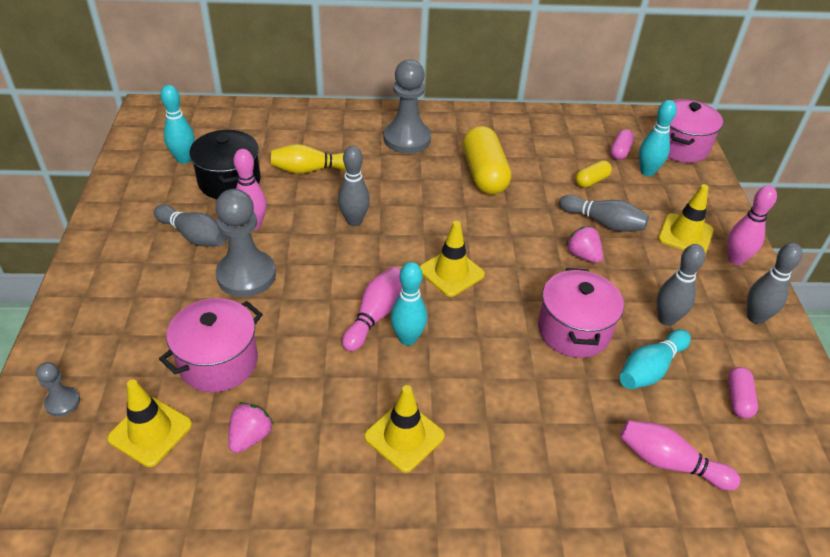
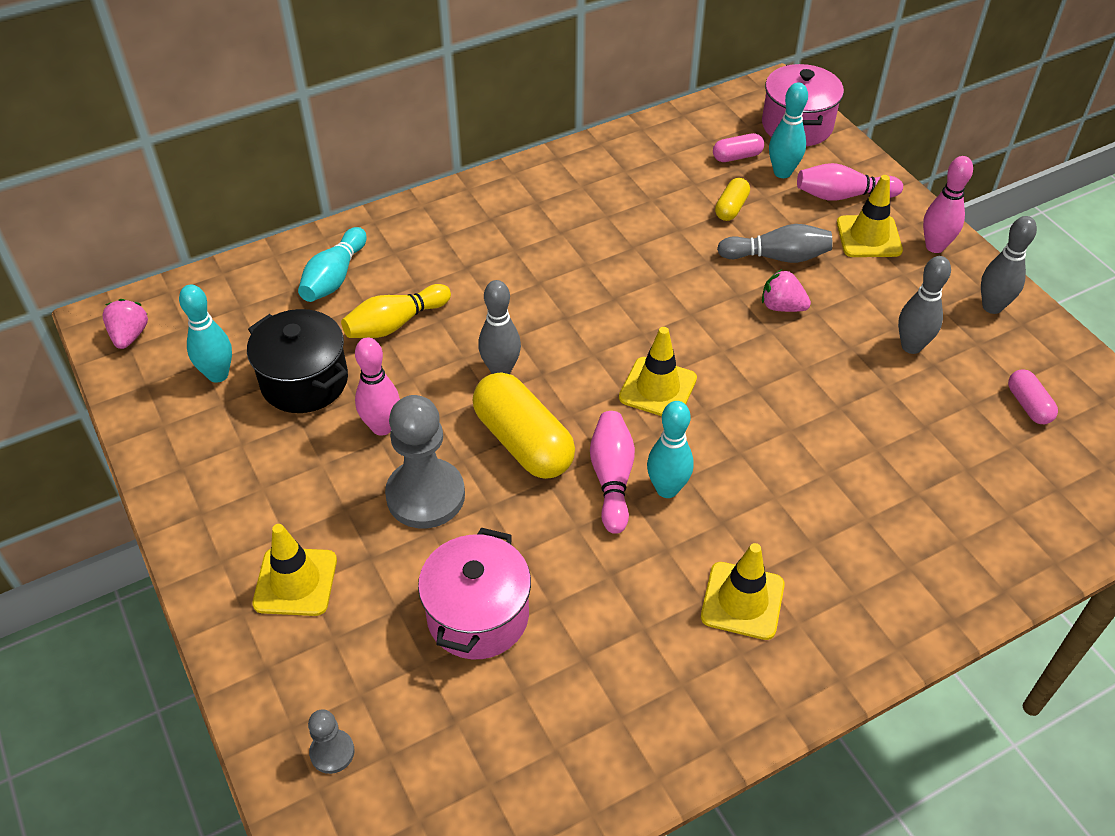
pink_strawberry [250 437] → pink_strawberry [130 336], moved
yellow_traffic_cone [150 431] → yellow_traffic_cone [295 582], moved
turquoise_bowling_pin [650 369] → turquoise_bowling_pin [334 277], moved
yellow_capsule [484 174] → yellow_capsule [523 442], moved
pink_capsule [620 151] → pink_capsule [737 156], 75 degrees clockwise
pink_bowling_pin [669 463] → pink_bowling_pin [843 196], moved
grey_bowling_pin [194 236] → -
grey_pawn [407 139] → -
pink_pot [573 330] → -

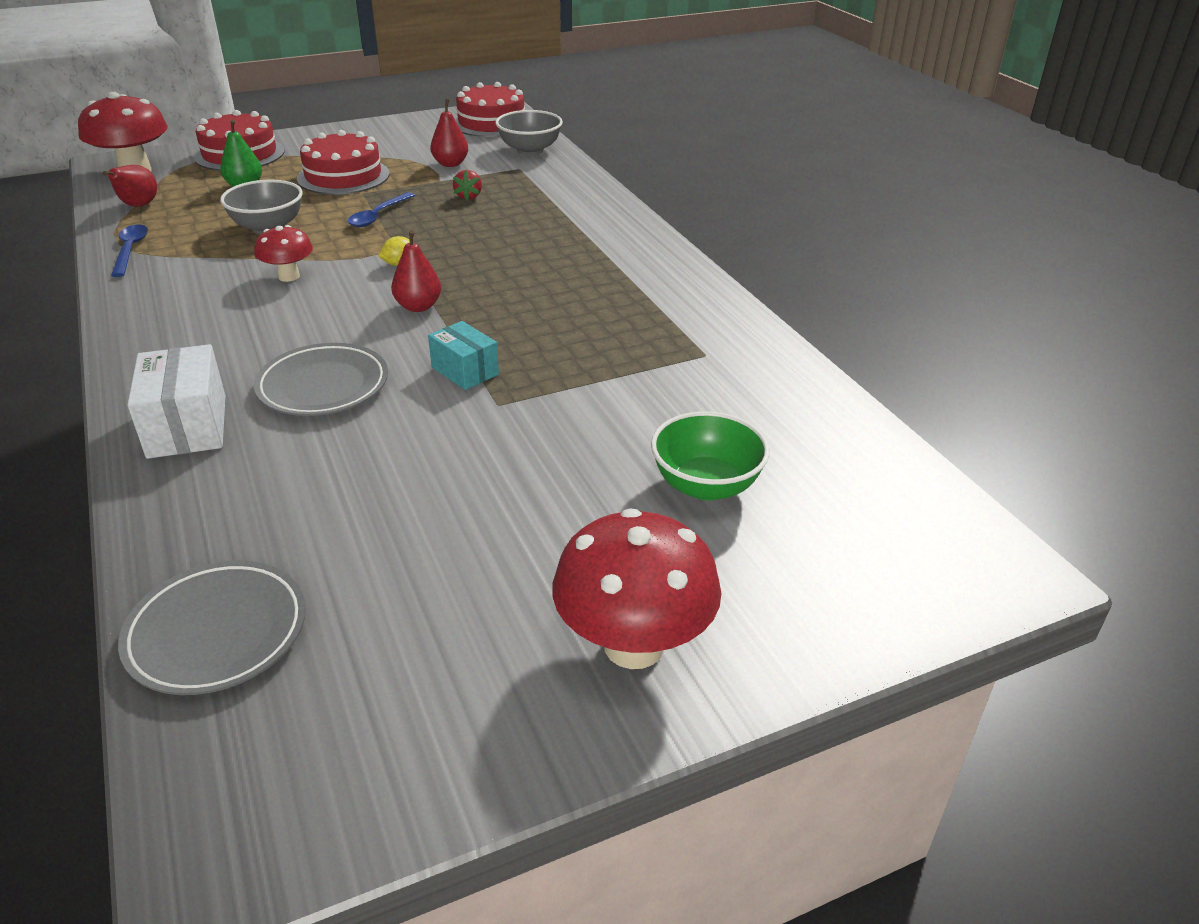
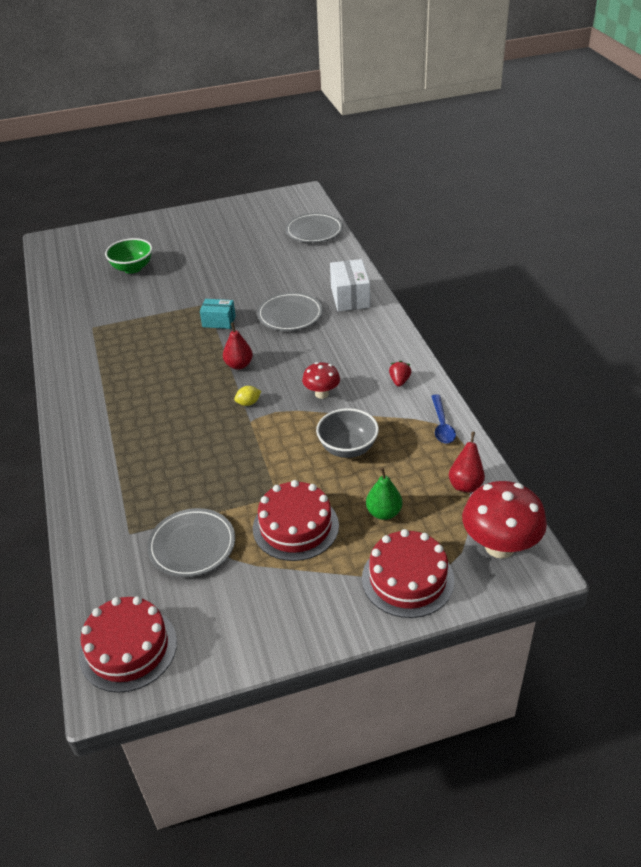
red_pear [450 164] → grey_plate [192 546]
turquoise_box [465 371] → turquoise_box [219 321], 45 degrees counterclockwise
red_strawberry [468 196] → red_strawberry [399 381], moved
blue_spoon [378 216] → -
grey_bowl [530 150] → -
red_mushroom [633 645] → -

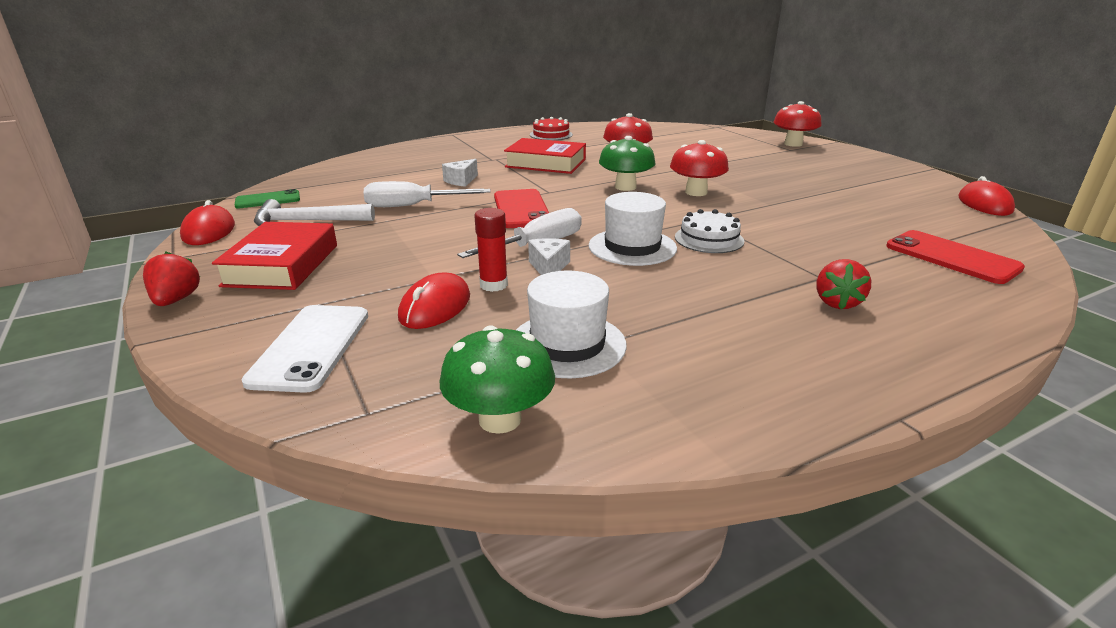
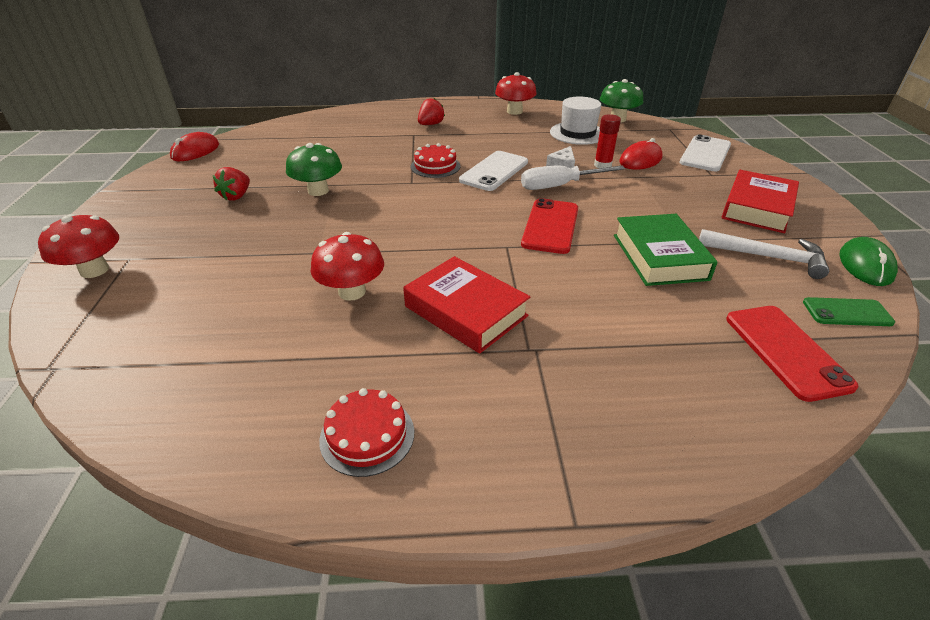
red_strawberry [176 300] → red_strawberry [236 196], moved
green_mushroom [625 187] → green_mushroom [318 191], moved
white_cake [709 239] → red_cake [435 166]
white_hat [632 247] → white_phone [494 171]
red_mushroom [696 192] → red_mushroom [514 111], moved
white_screwdriver [413 206] → green_book [659 257]
red_phone [951 257] → red_phone [786 351], moved
red_mouse [209 231] → green_mouse [865 265]
white_cheese [461 181] → -

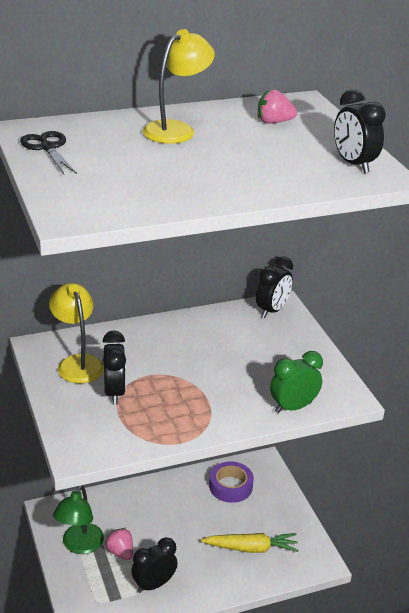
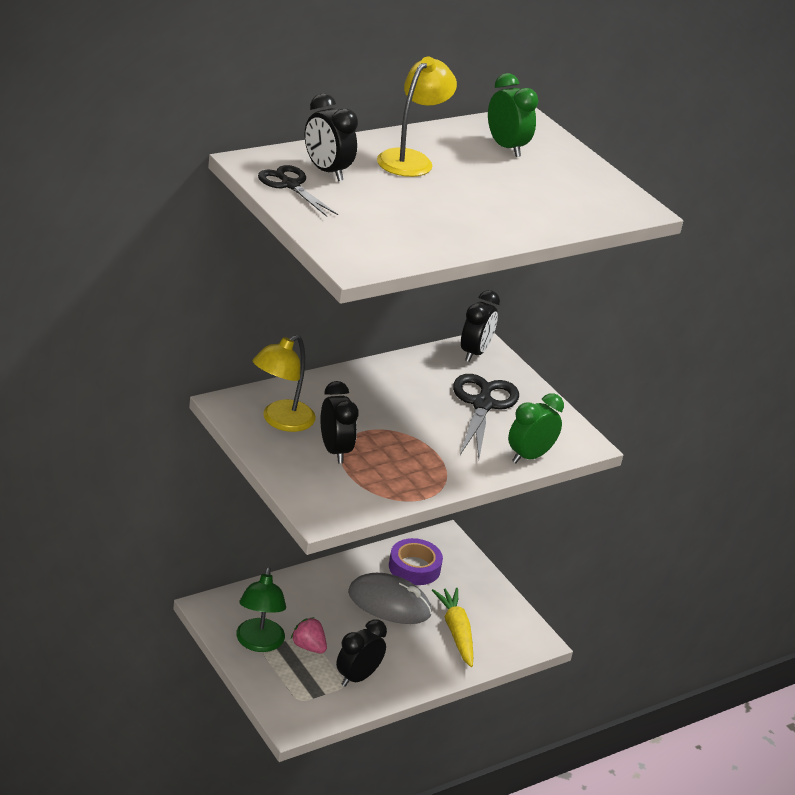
yellow_lamp [77 363] → yellow_lamp [281 421], 105 degrees counterclockwise
black_clock [353 164] → black_clock [326 171], moved
- → grey_mouse [389 603]
yellow_carrot [251 548] → yellow_carrot [456 632], 90 degrees counterclockwise
- → black_scissors [482 405]
pink_strawberry [274 122] → green_clock [506 147]

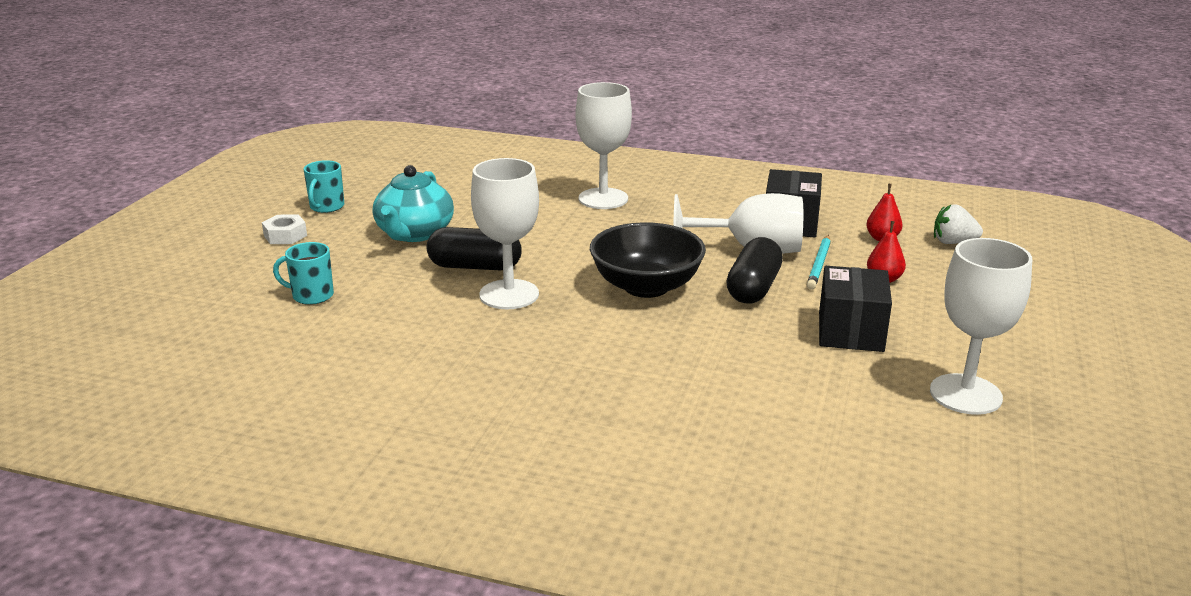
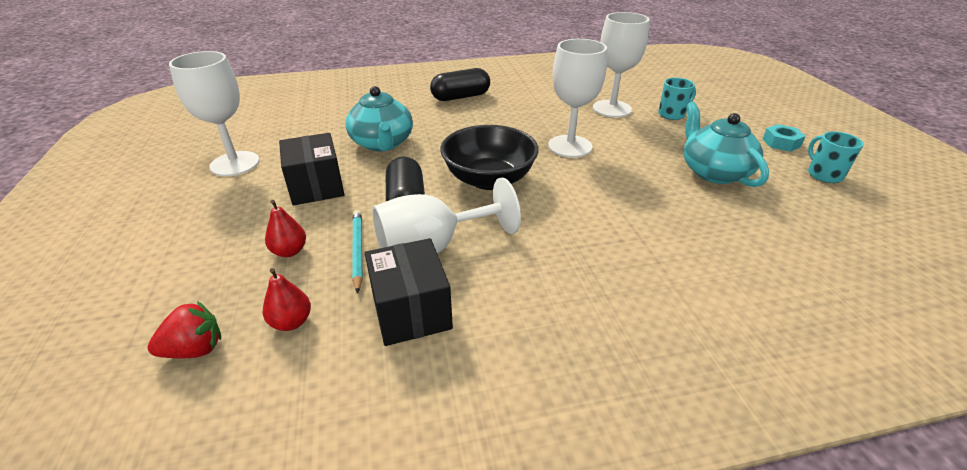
white_strawberry [953 242] → red_strawberry [195 349]
- → turquoise_teapot [382 143]
black_capsule [475 267] → black_capsule [461 97], moved
white_goblet [603 199] → white_goblet [612 109], moved
white_nut [285 236] → turquoise_nut [781 143]

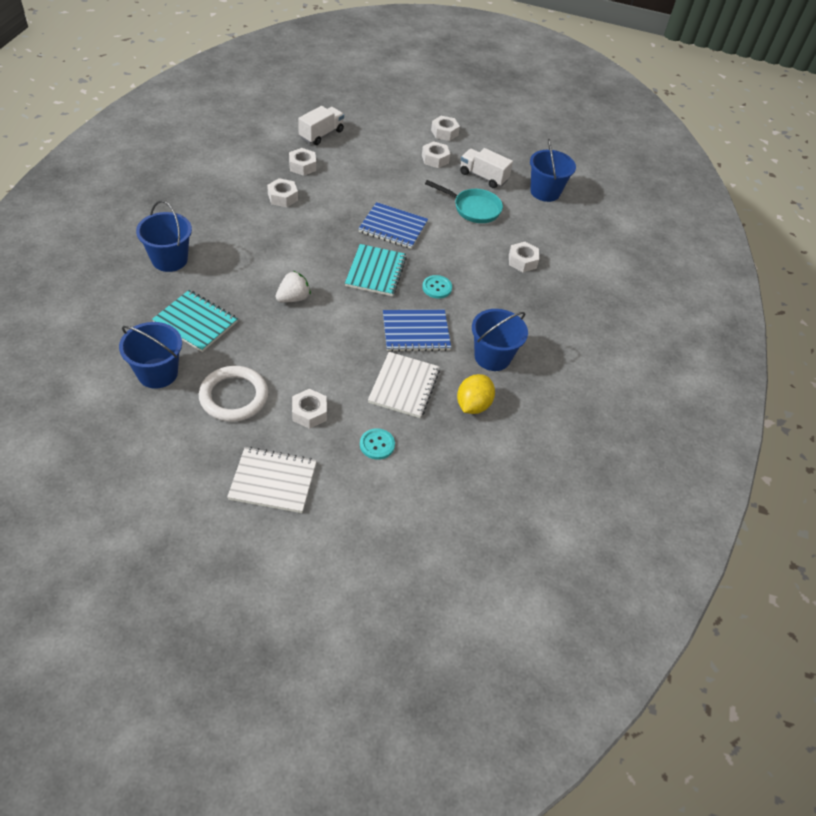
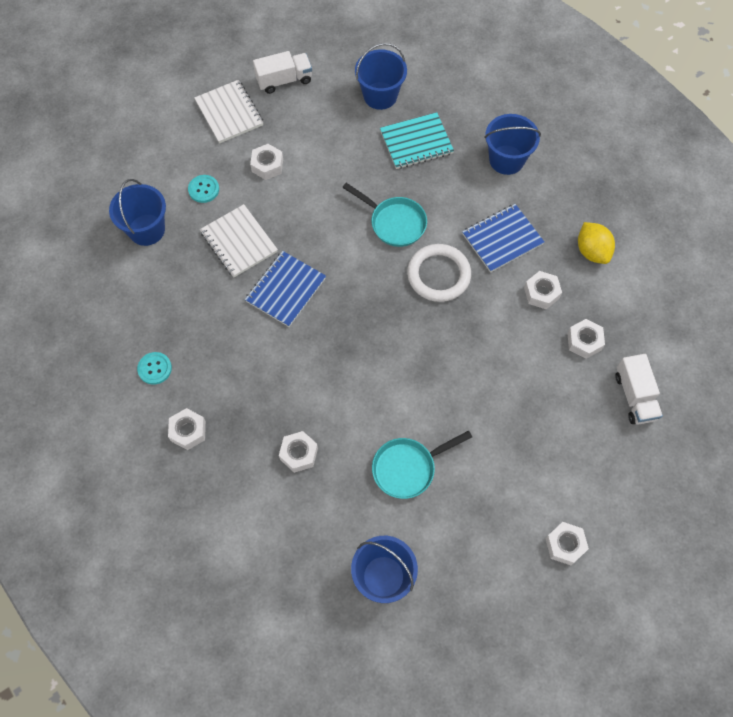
blue_bucket [492 357] → blue_bucket [146 230], moved
turquoise_button [437 288] → turquoise_button [155 368], moved
white_nut [435 159] → white_nut [188 431], moved
white_notebook [273 481] → white_notebook [229 113], 75 degrees counterclockwise
white_truck [483 177] → white_truck [284 80], moved
white_strawberry [293 298] → turquoise_pan [394 223]
white_ring [234 396] → white_ring [438 275], moved
blue_notebook [393 227] → blue_notebook [502 239], moved
yellow_lemon [473 405] → yellow_lemon [592 251], moved
turquoise_notebook [375 272] → -

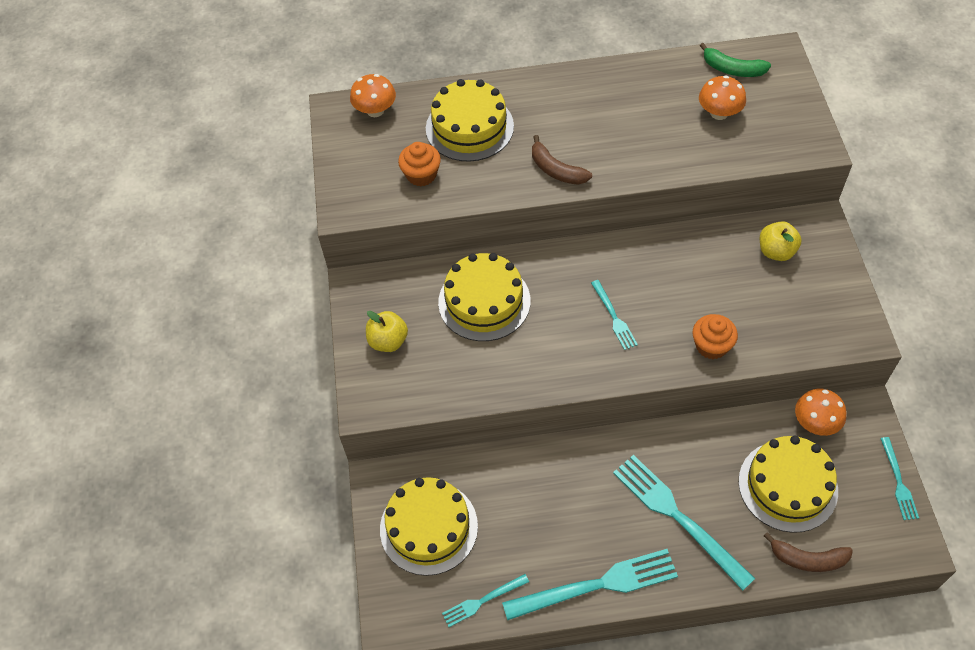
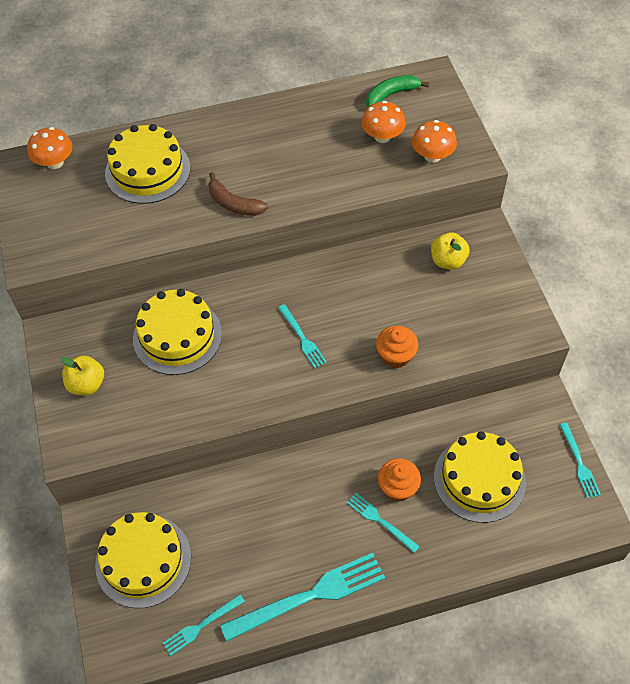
turquoise_fork [678 517] → turquoise_fork [380 521], x0.52
green_banana [732 69] → green_banana [391 95], 135 degrees clockwise
orange_cupcake [421 175] → orange_cupcake [398 487], moved
orange_mushroom [815 422] → orange_mushroom [432 156], moved
brown_banana [808 559] → -

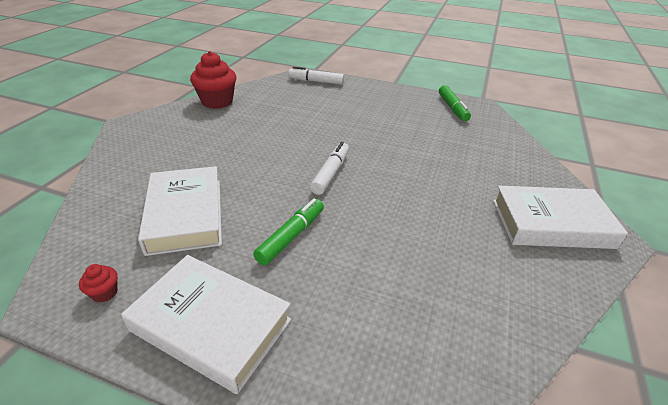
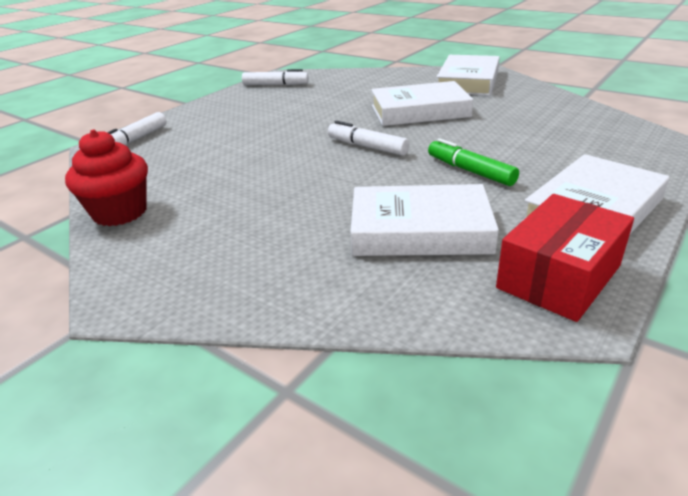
green_marker [452 108] → white_marker [275 85]
- → white_book [419 111]
red_cupcake [105 293] → red_box [558 277]

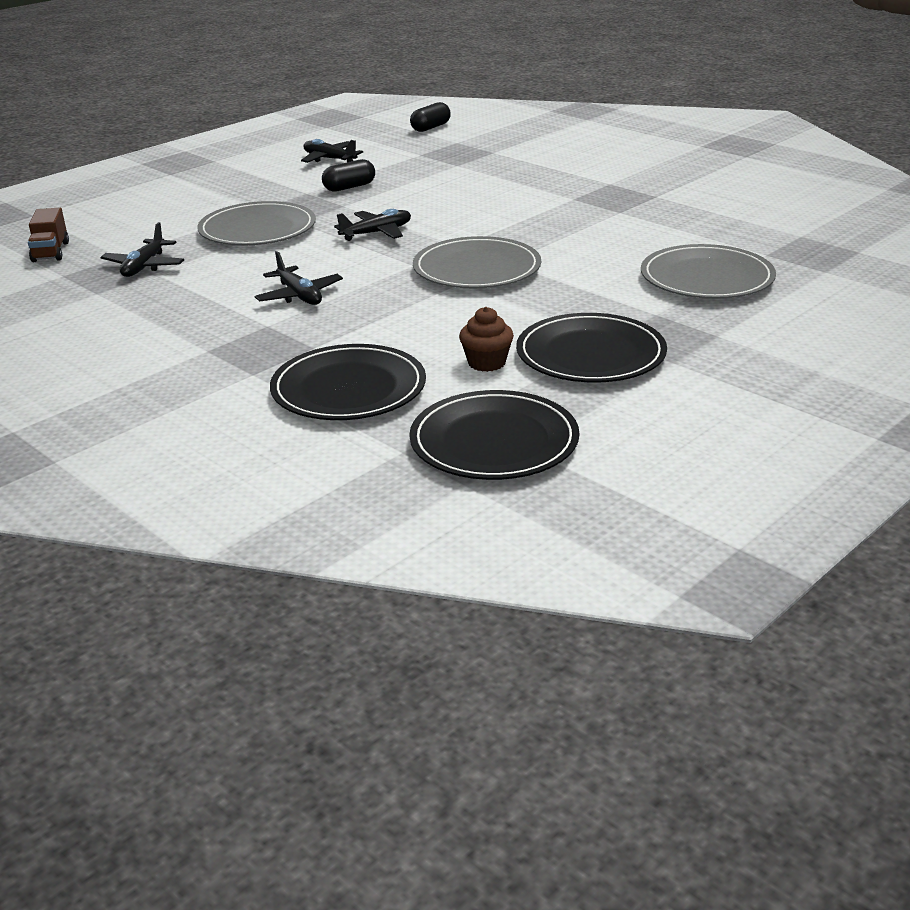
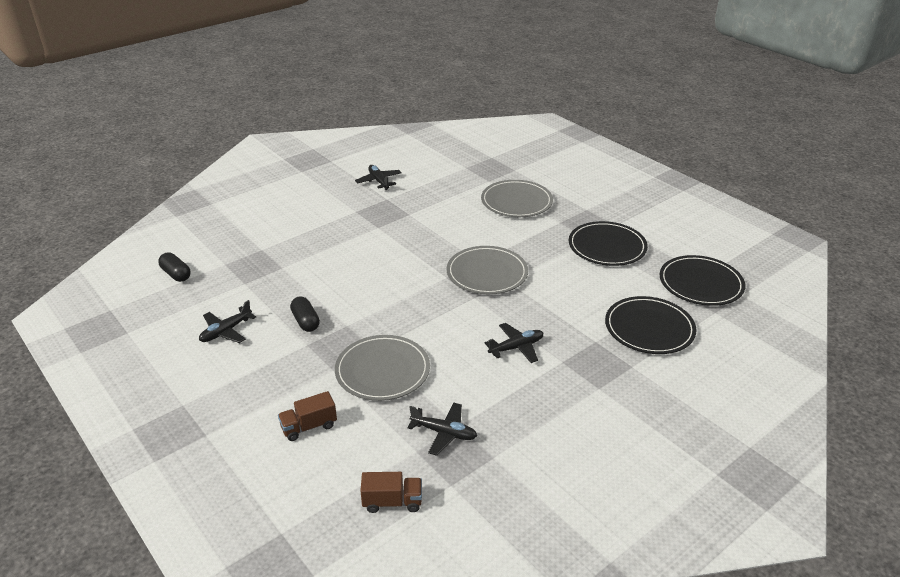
- → brown_truck [309 426]
black_plane [376 233] → black_plane [379 181], moved
brown_cupcake [486 363] → -

